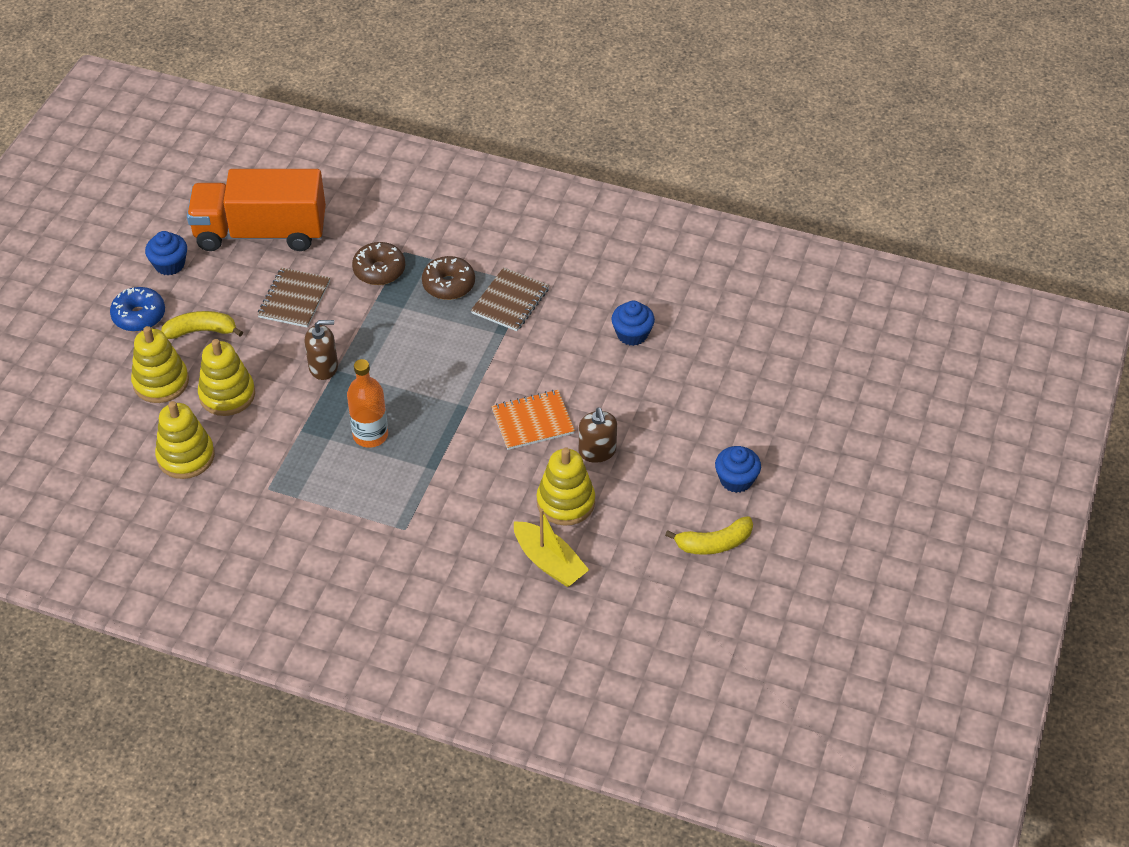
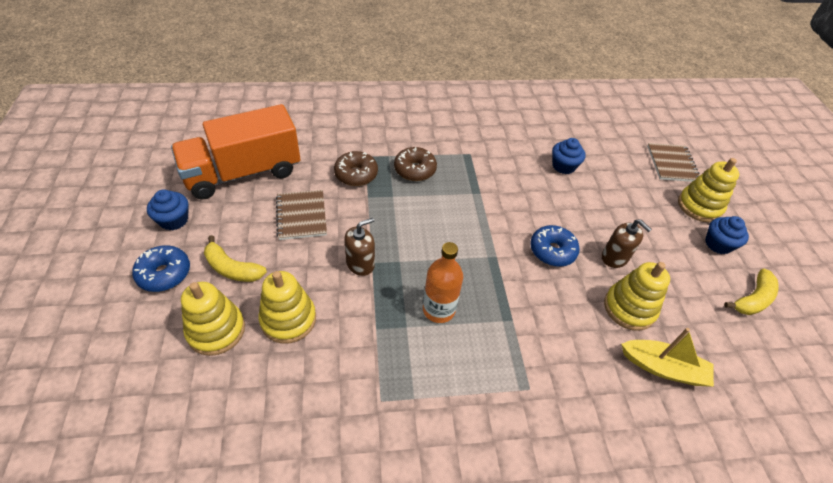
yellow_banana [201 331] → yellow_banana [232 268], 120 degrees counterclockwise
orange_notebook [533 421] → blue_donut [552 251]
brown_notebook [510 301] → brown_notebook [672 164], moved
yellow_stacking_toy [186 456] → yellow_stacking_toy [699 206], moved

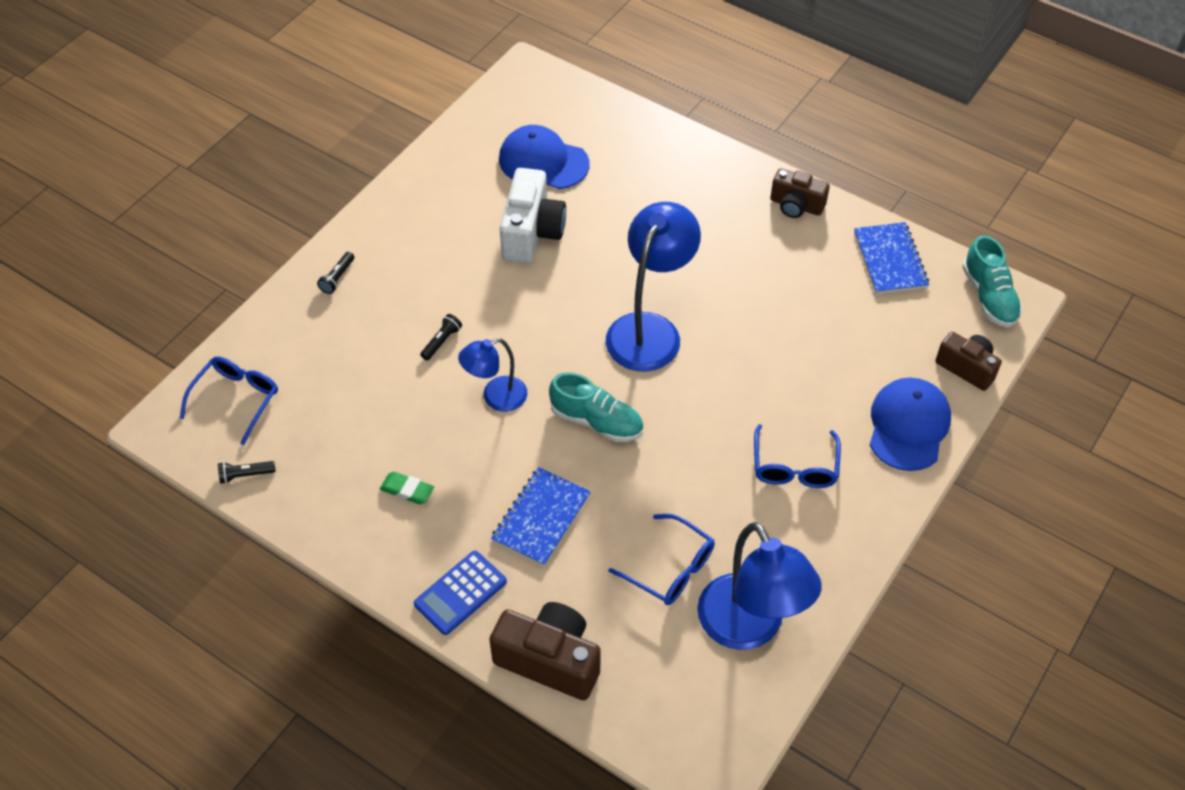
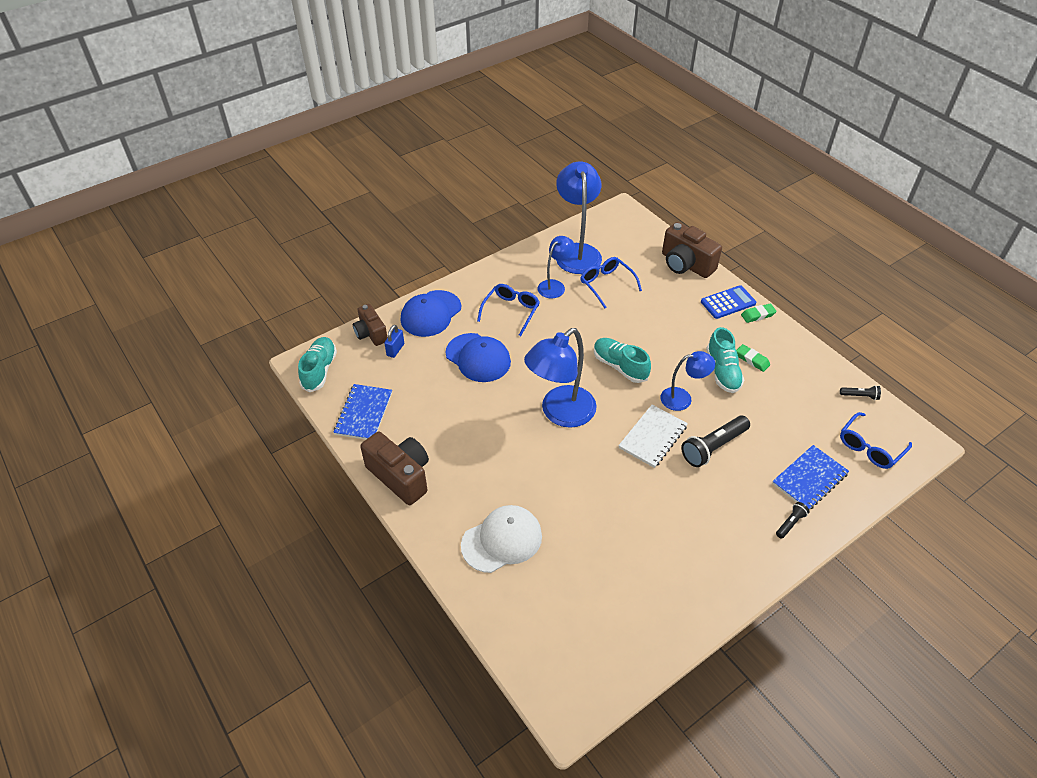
brown_camera [796 206] → brown_camera [400 476], x1.55
- → blue_padlock [395 350]
blue_cap [543 161] → blue_cap [478 358], moved
- → white_cap [502 540]
- → blue_lamp [555 285]
- → white_notebook [652 437]
black_flashlight [441 341] → black_flashlight [713 447], x1.98
- → turquoise_shoe [722 371]
- → green_eraser [758 315]
blue_notebook [541 518] → blue_notebook [809 479], moved
white_camera [532 233] → -

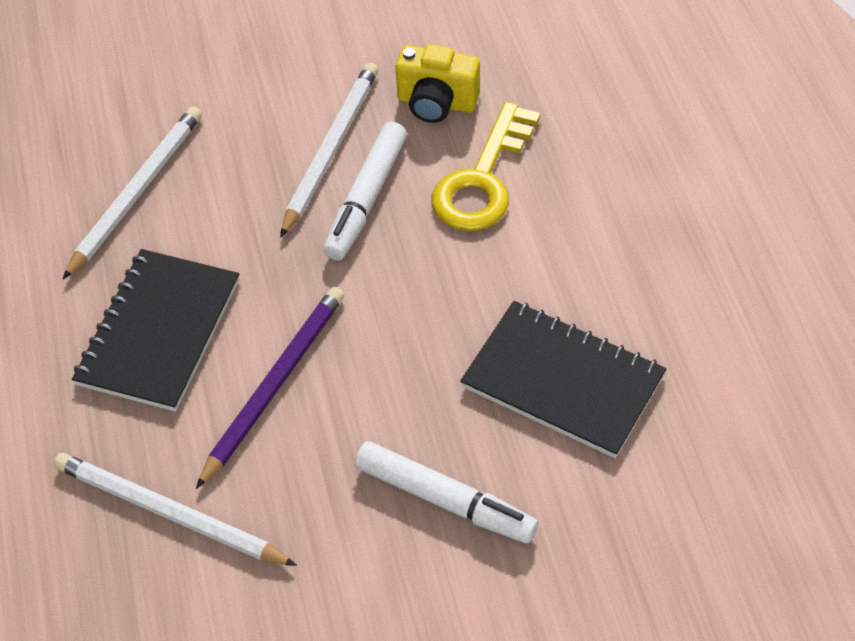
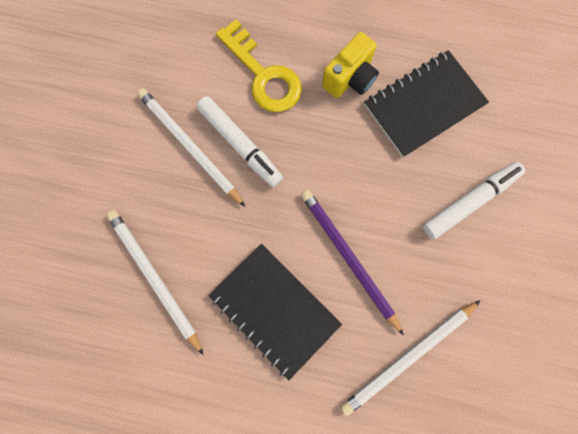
yellow_camera [436 103] → yellow_camera [350 78], moved

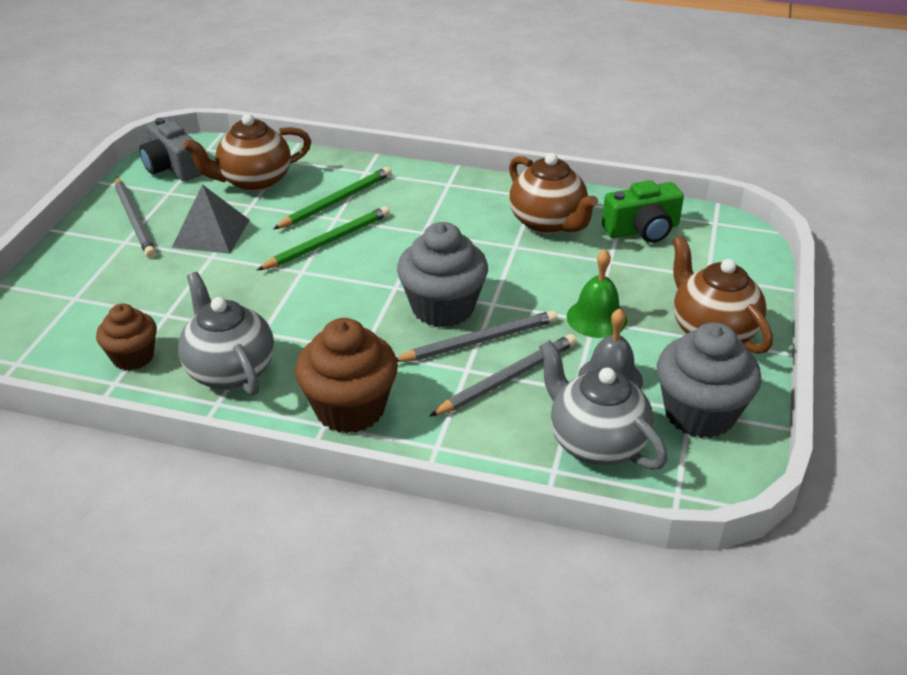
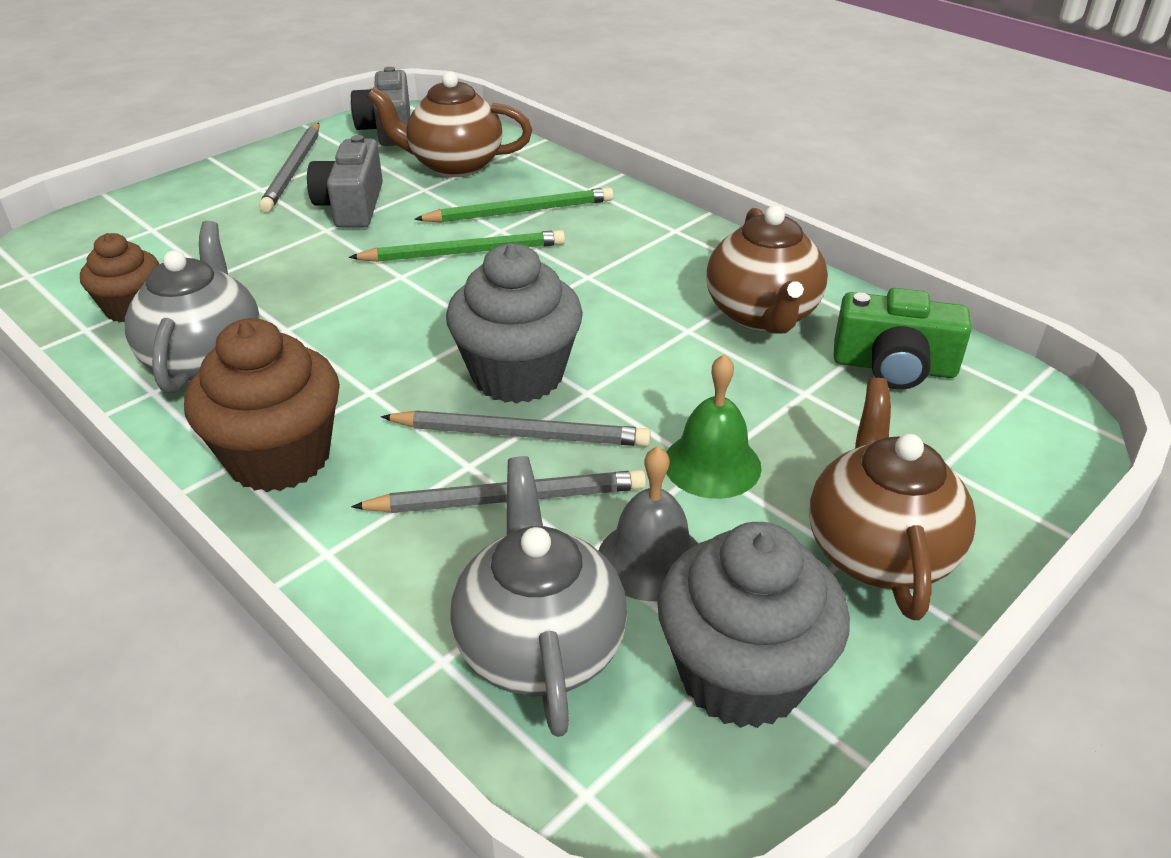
grey_pyramid [211 233] → grey_camera [351 205]

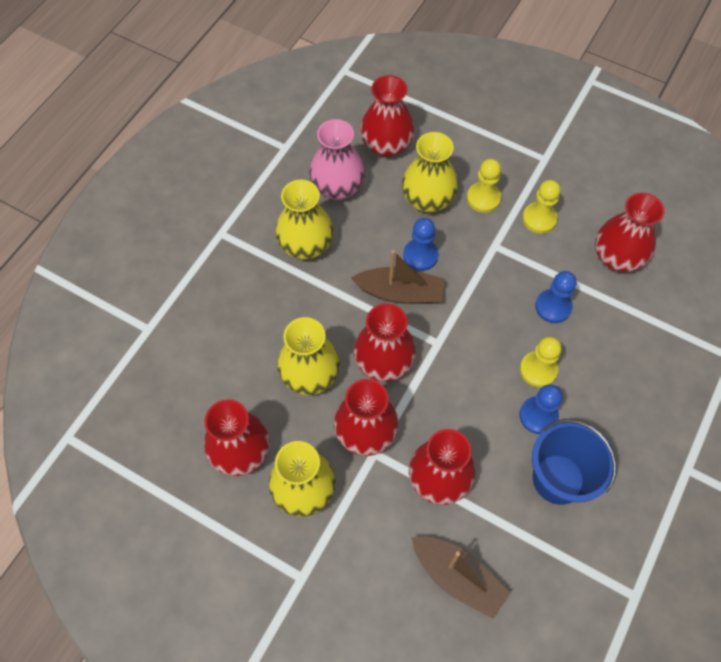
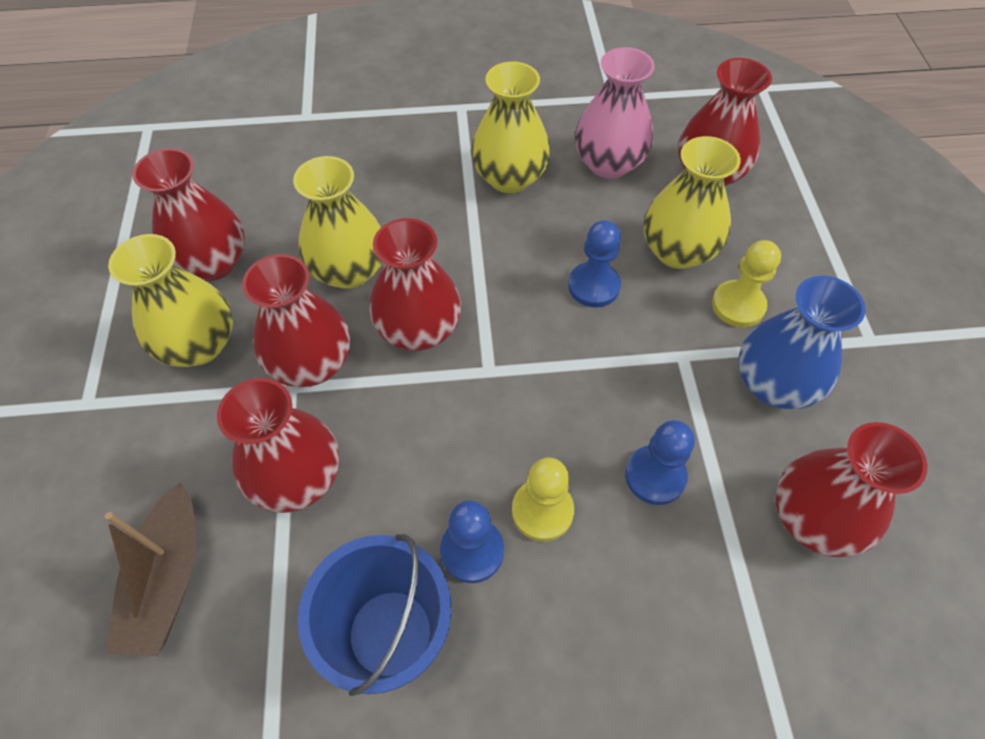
yellow_pawn [539 219] → blue_vase [773 384]
brown_boat [400 292] → -

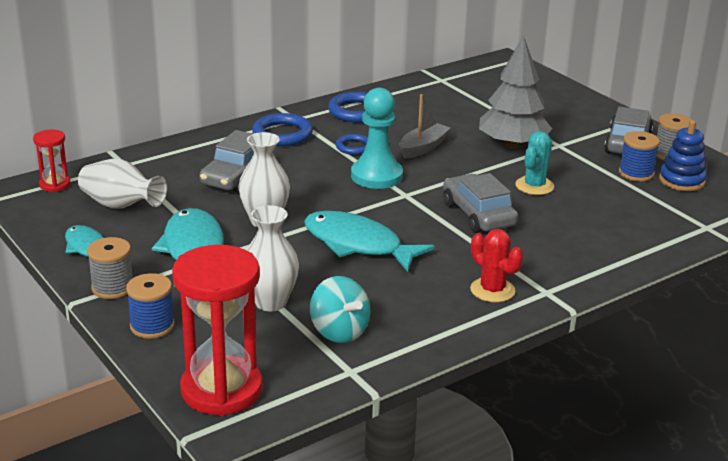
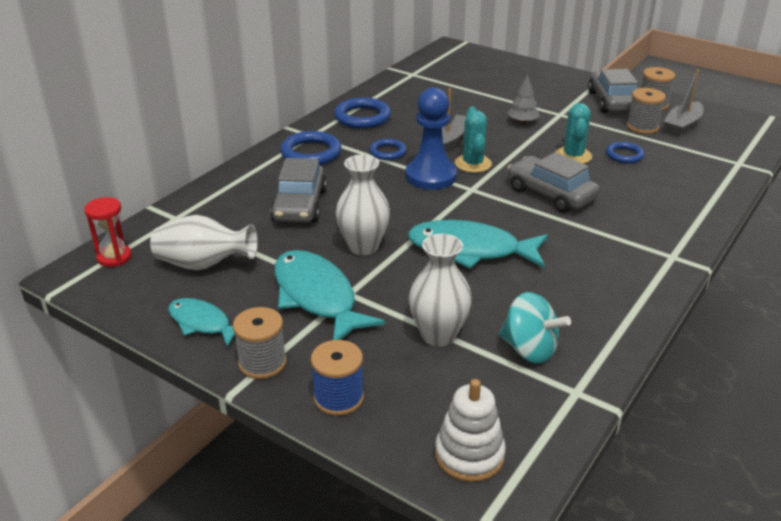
turquoise_pawn [376 176] → blue_pawn [431 176]
red_hourglass [221 390] → white_stacking_toy [469 455]
- → turquoise_cactus [473 164]
grey_tree [512 145] → grey_tree [522 122], x0.47
- → blue_ring [624 155]
blue_spool [636 173] → grey_spool [642 127]
blue_stacking_toy [682 180] → grey_boat [682 125]
red_cactus [492 290] → -

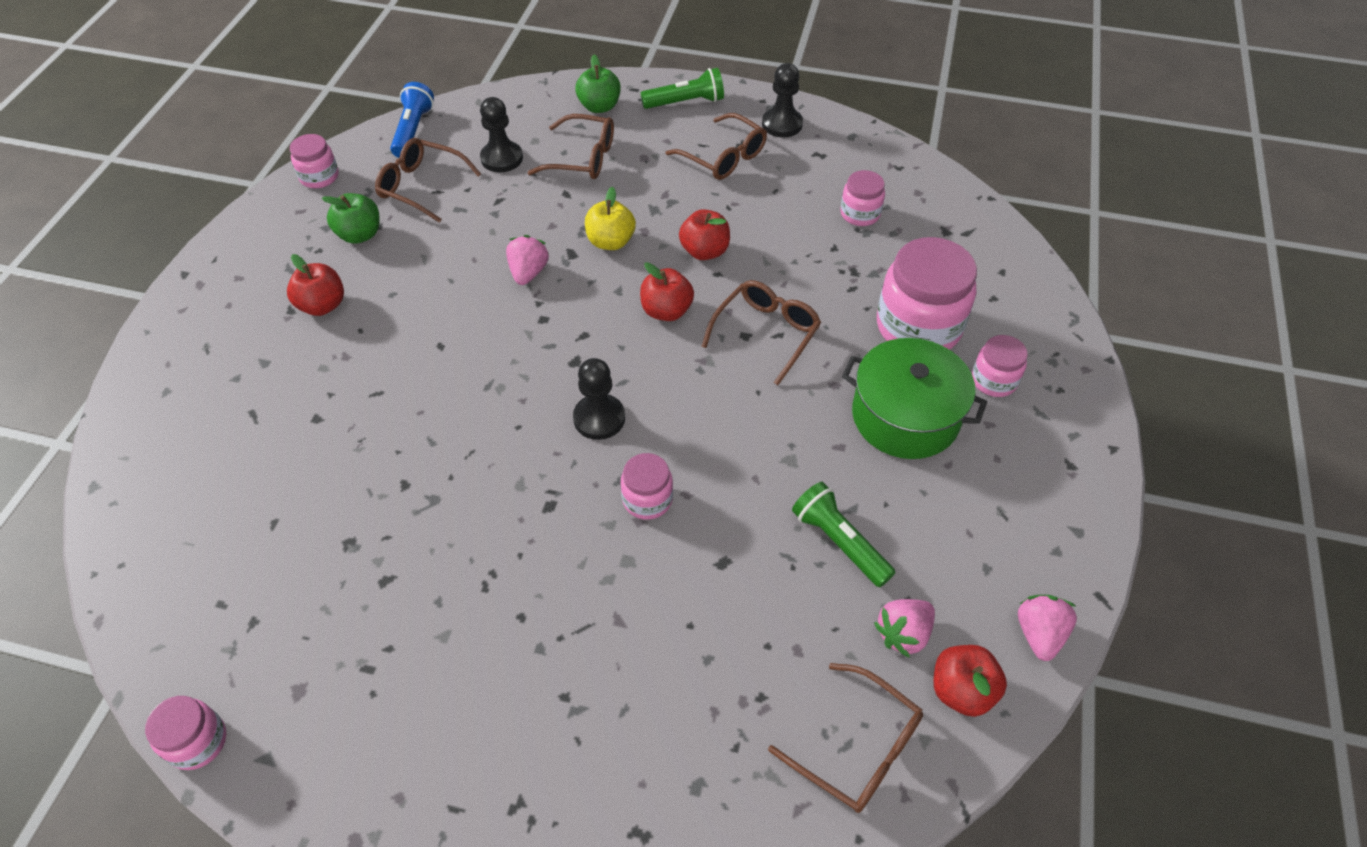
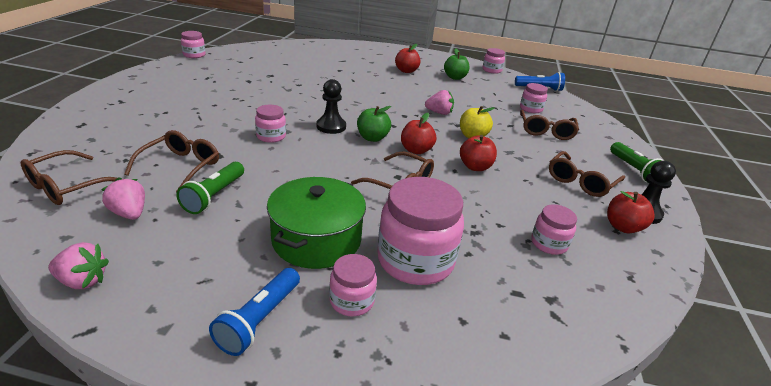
brown_glasses [421 186] → brown_glasses [180 167], moved
green_flashlight [839 542] → green_flashlight [214 196], 150 degrees clockwise
- → blue_flashlight [259 320]
green_apple [599 106] → green_apple [372 138], moved
black_pawn [502 158] → pink_jar [531 109]
red_apple [961 690] → red_apple [623 227], moved

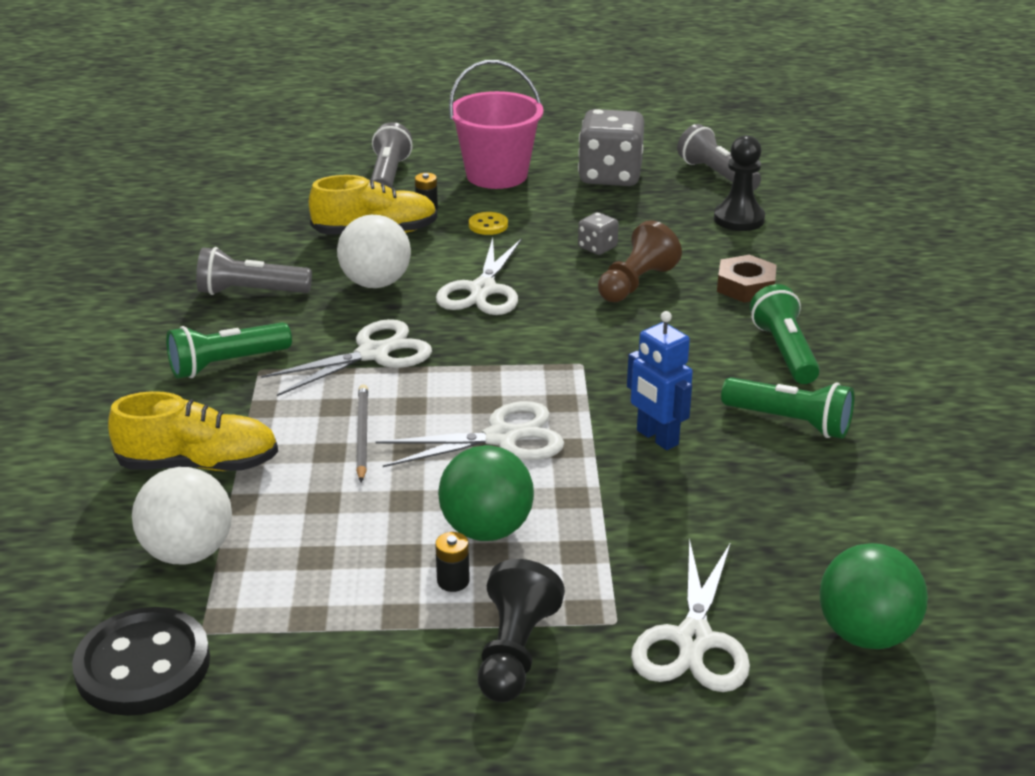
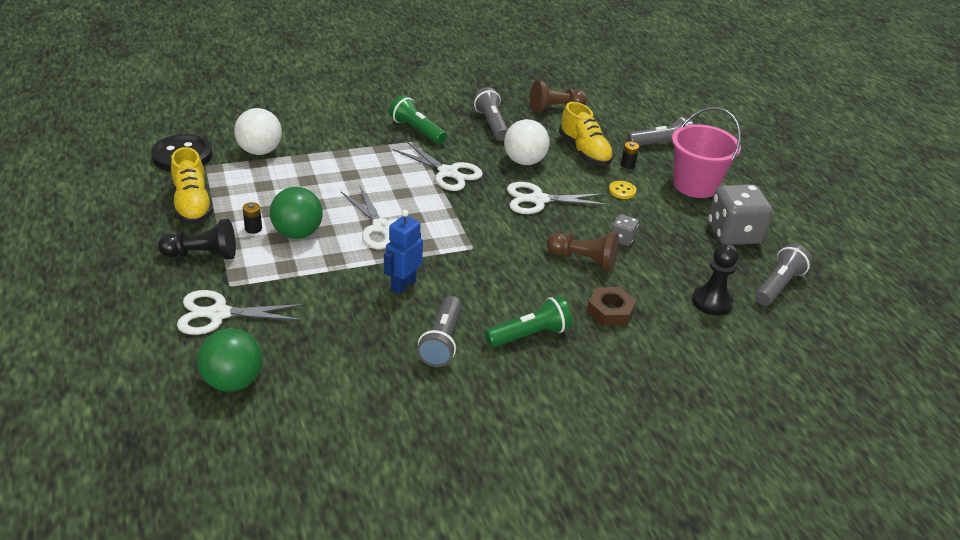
yellow_shoe [199 464] → yellow_shoe [192 205], moved
green_flashlight [790 422] → grey_flashlight [442 341]
- → brown_pawn [555 108]
grey_pencil [362 434] → -

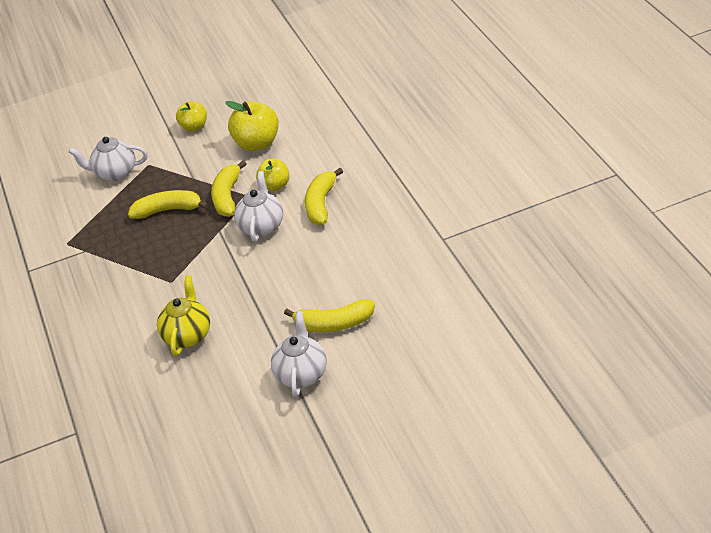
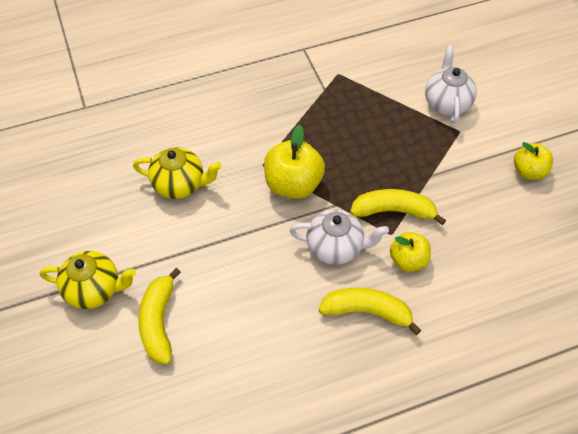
white_teapot [302 374] → yellow_teapot [94 289]
yellow_apple [257 143] → yellow_apple [293 184], moved
yellow_banana [168 210] → -

